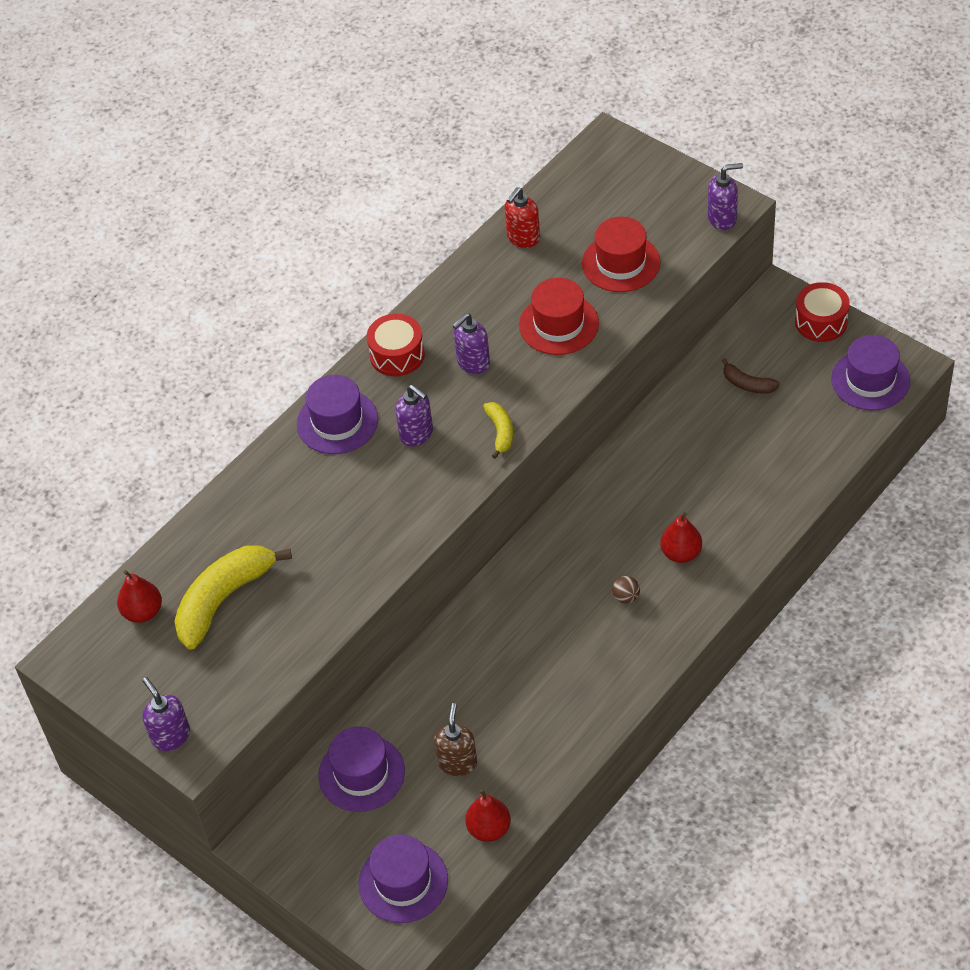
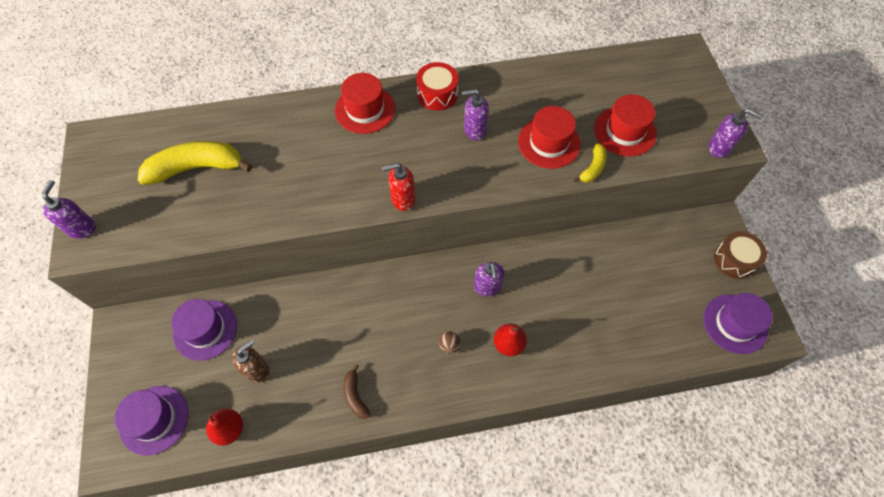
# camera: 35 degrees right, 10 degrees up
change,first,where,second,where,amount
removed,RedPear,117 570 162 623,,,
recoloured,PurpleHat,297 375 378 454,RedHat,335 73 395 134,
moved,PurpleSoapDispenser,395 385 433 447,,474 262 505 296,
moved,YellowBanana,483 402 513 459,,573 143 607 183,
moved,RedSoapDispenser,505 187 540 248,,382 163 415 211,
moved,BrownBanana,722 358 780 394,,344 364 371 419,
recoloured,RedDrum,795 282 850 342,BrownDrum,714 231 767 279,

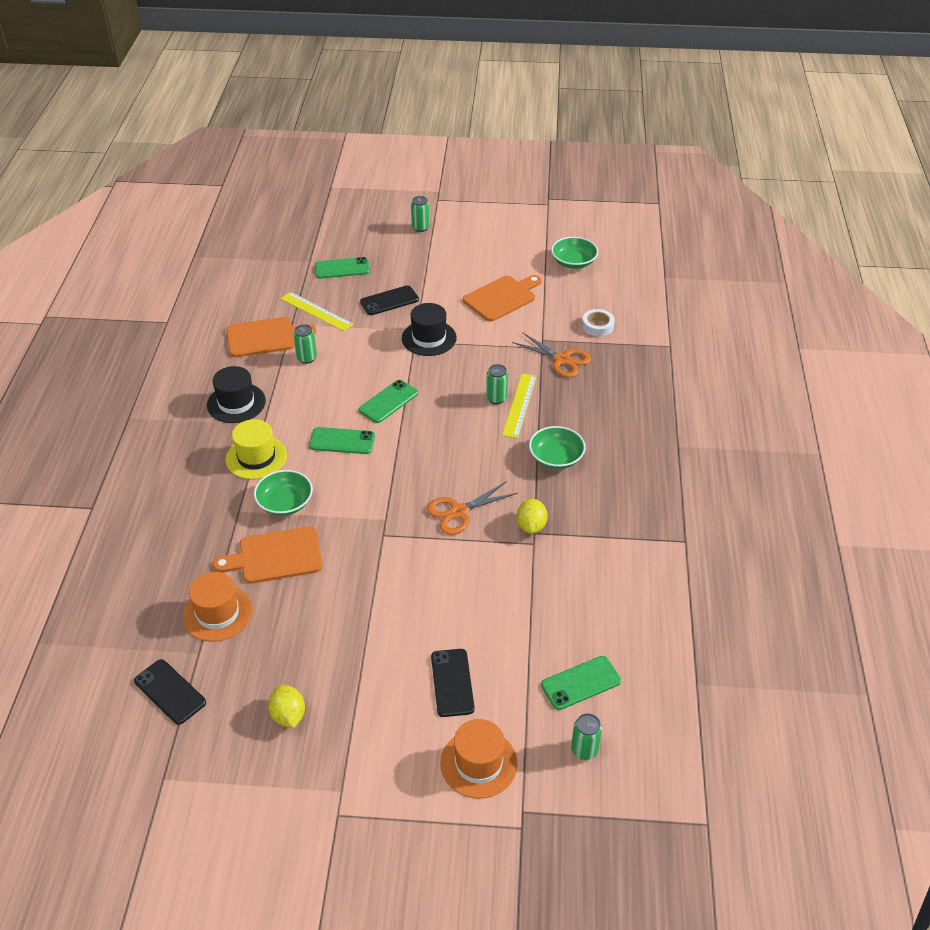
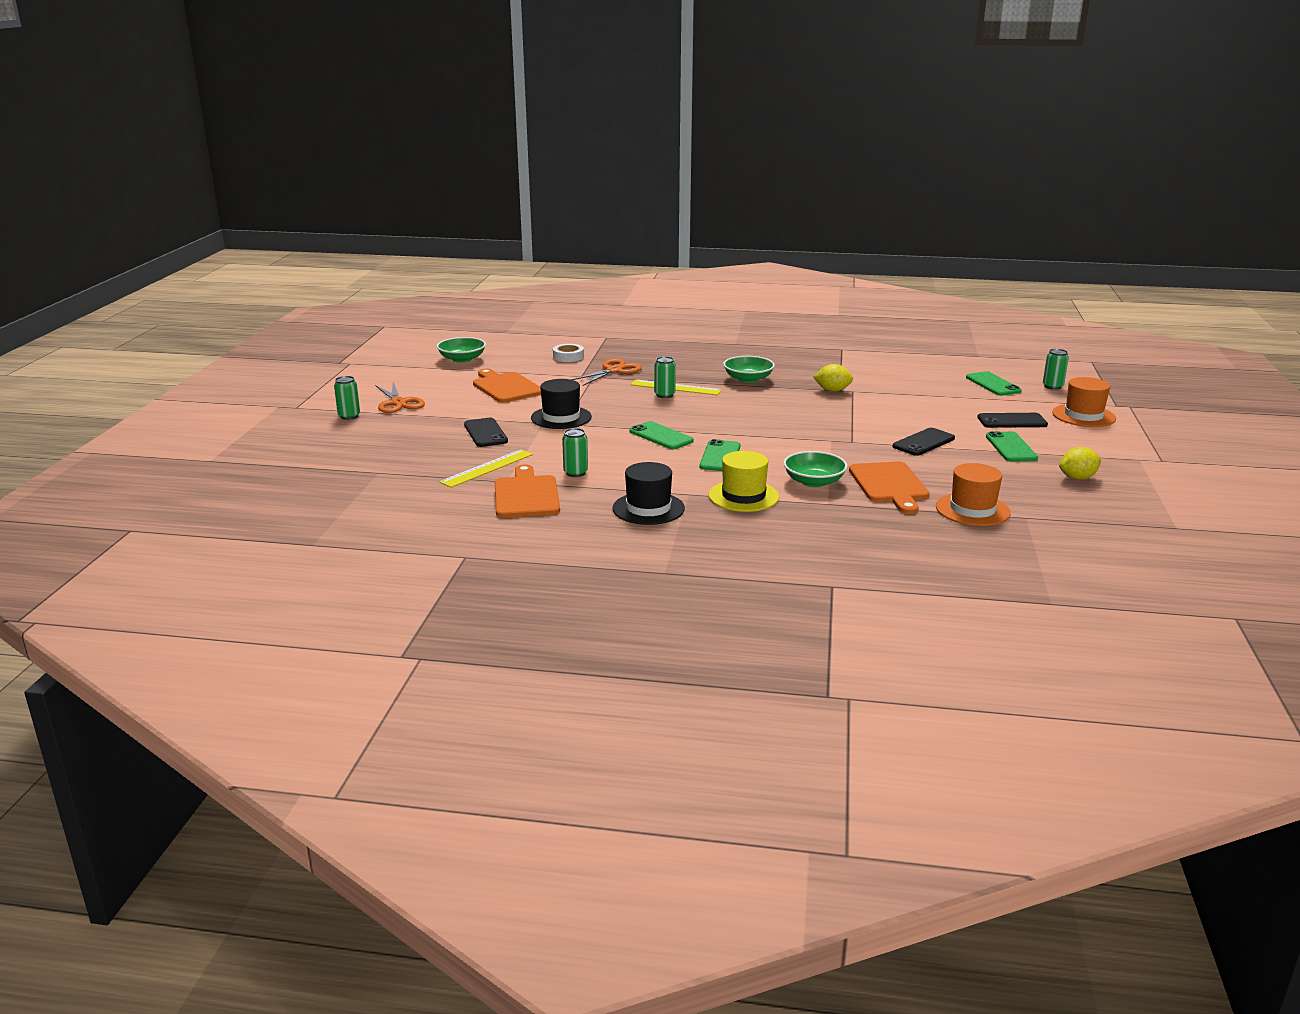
# camera: 85 degrees left, 20 degrees down
change,first,where,second,where,amount
moved,BlackPhone,134 659 206 725,,893 428 955 456,
moved,GreenPhone,315 257 370 279,,986 431 1038 462,
moved,OrangeScissors,427 481 518 535,,375 382 425 413,

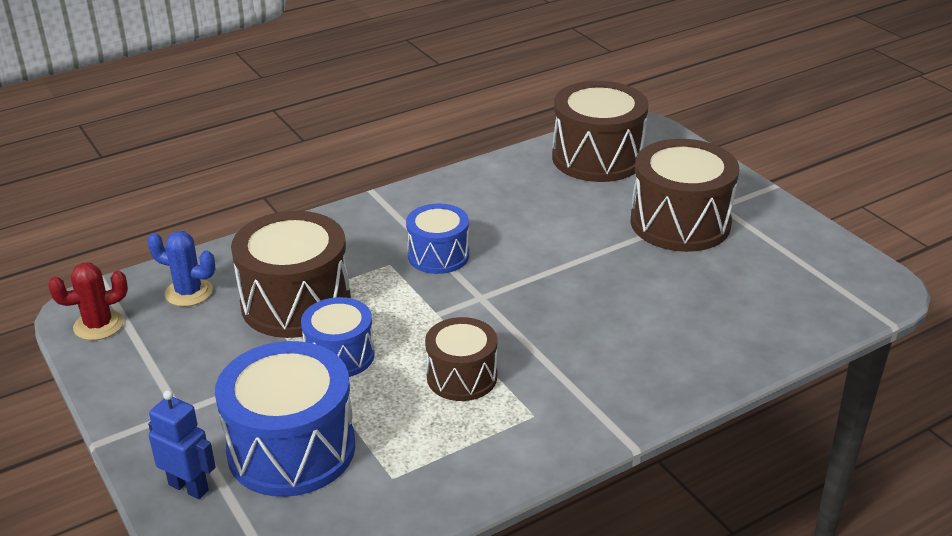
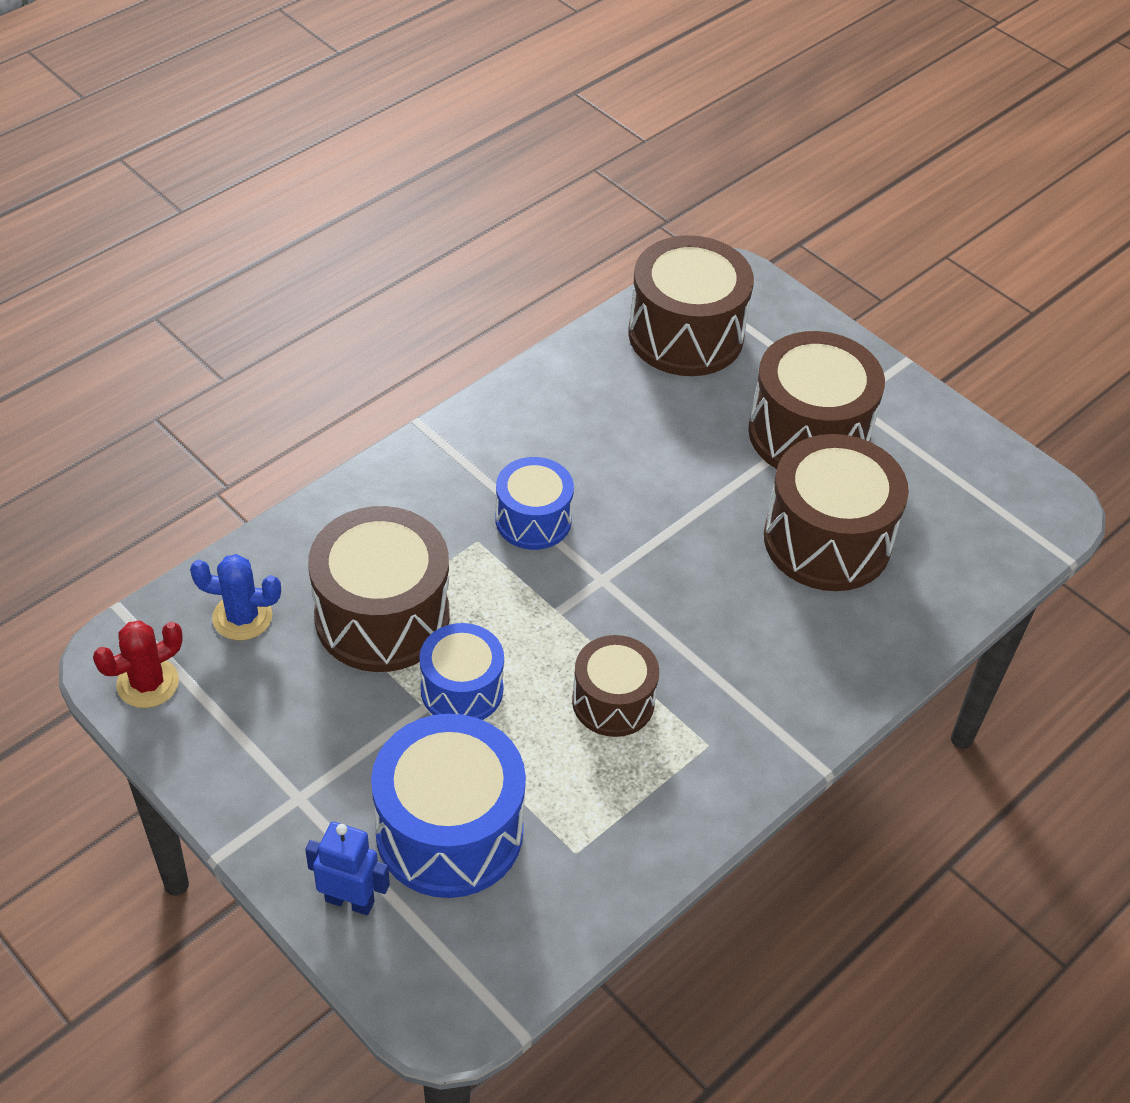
# camera: 15 degrees left, 15 degrees up
change,first,where,second,where,amount
added,,,BrownDrum,764 434 909 591,

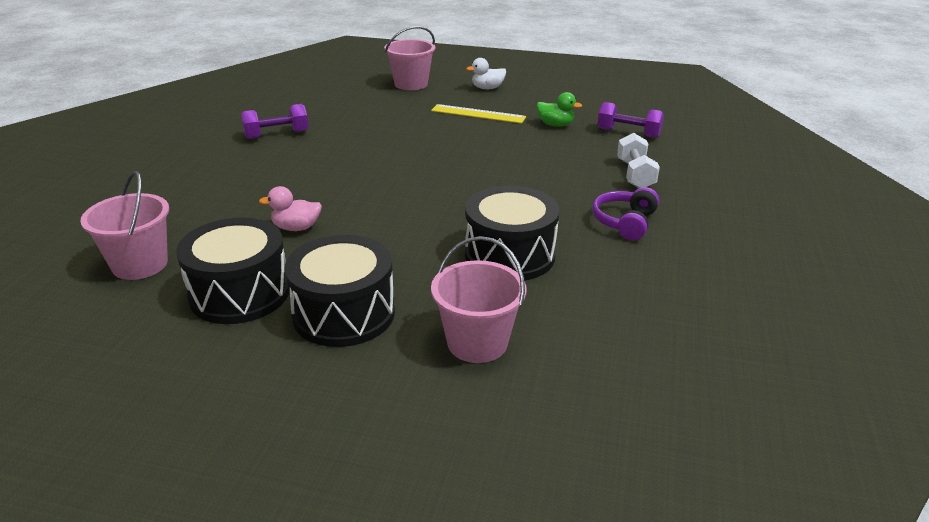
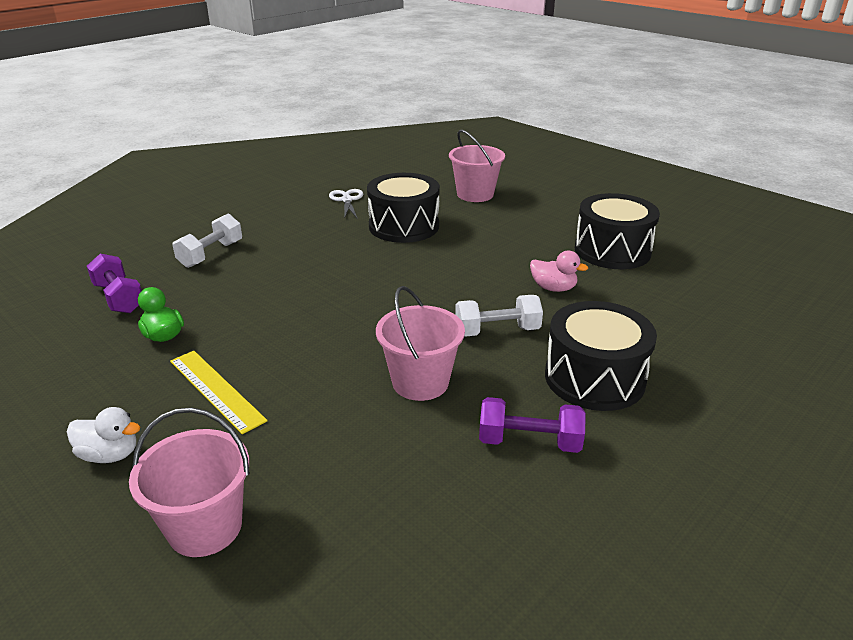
# camera: 150 degrees left, 0 degrees up
change,first,where,second,where,amount
moved,PinkBucket,80 171 169 280,,376 286 465 401,
moved,BlackDrum,285 235 395 347,,545 301 657 411,
removed,PurpleHeadphones,592 187 659 240,,,
added,,,WhiteScissors,329 189 363 219,
added,,,WhiteDumbbell,455 295 543 337,

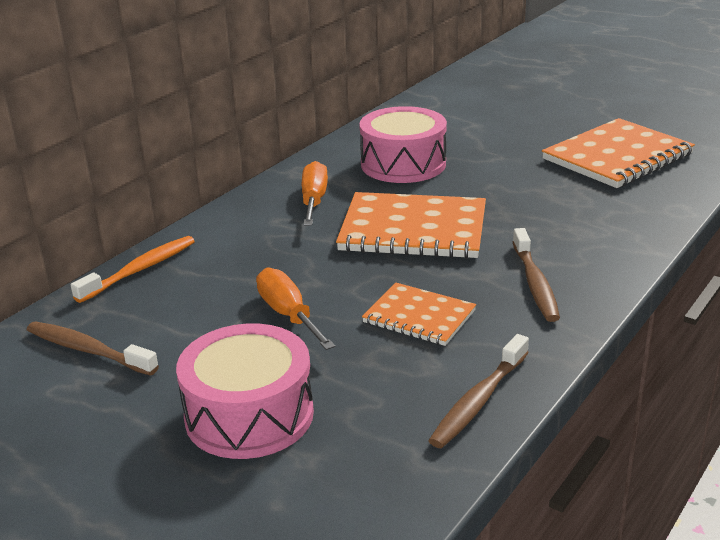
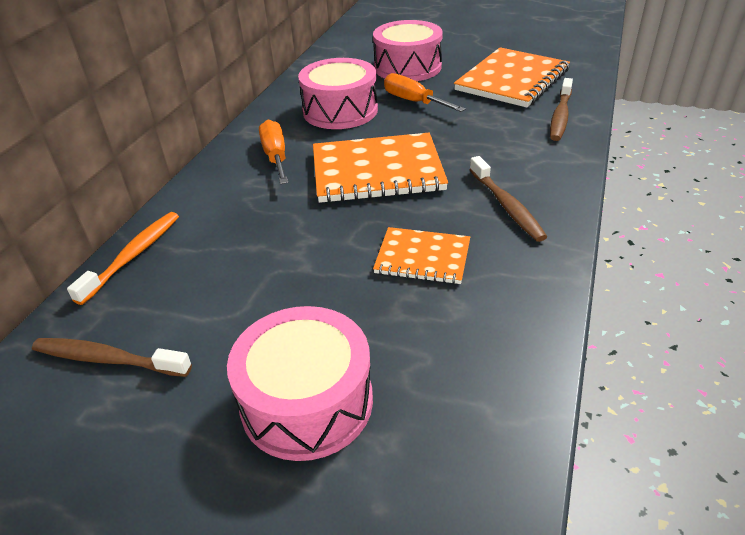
# camera: 15 degrees left, 10 degrees up
change,first,where,second,where,amount
moved,OrangeScrewdriver,256 267 335 350,,384 73 466 112,
moved,BrownToothbrush,428 334 529 448,,550 78 573 141,
added,,,PinkDrum,373 20 443 81,

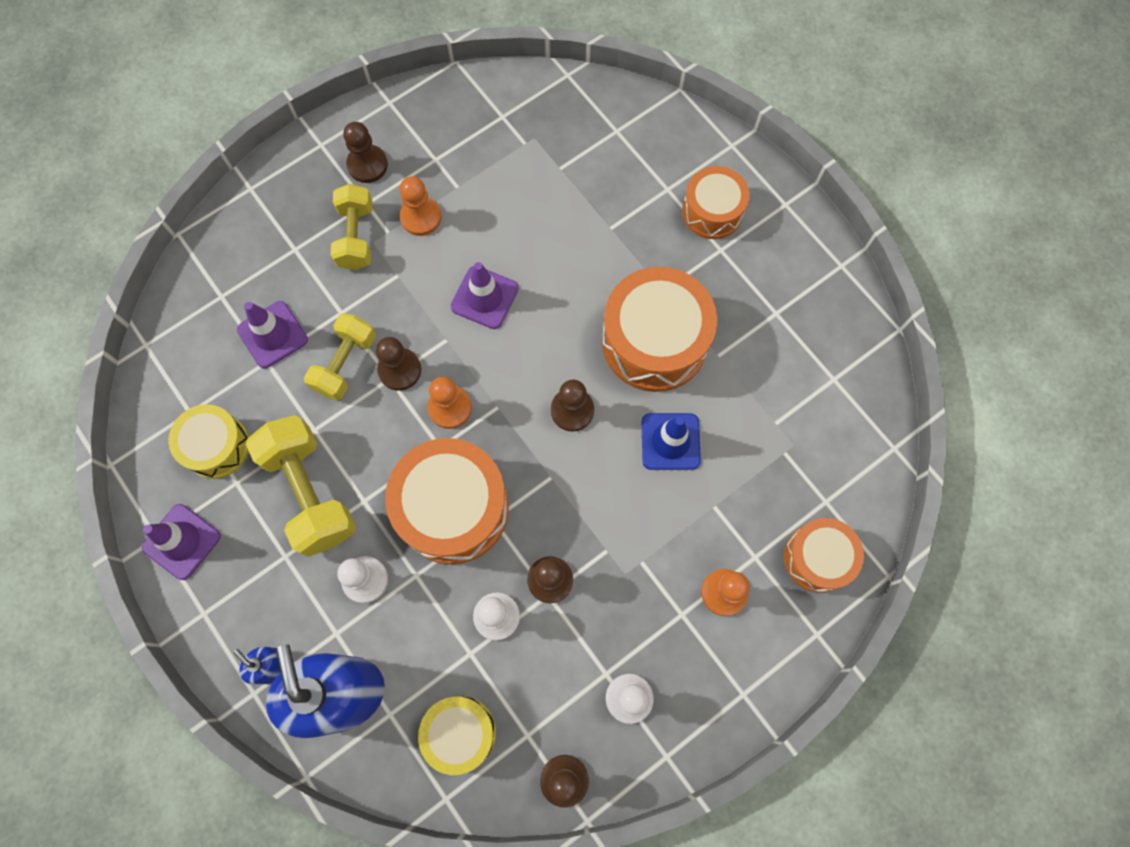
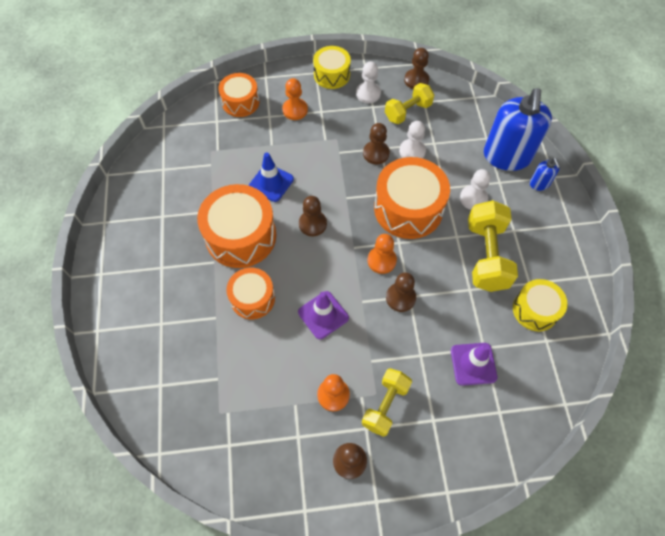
# camera: 150 degrees left, 10 degrees down
change,first,where,second,where,amount
removed,PurpleTrafficCone,142 504 221 580,,,
moved,YellowDumbbell,304 313 376 401,,385 83 434 124,
moved,YellowDrum,418 696 496 775,,313 46 351 89,
moved,OrangeDrum,682 166 750 239,,226 268 275 319,

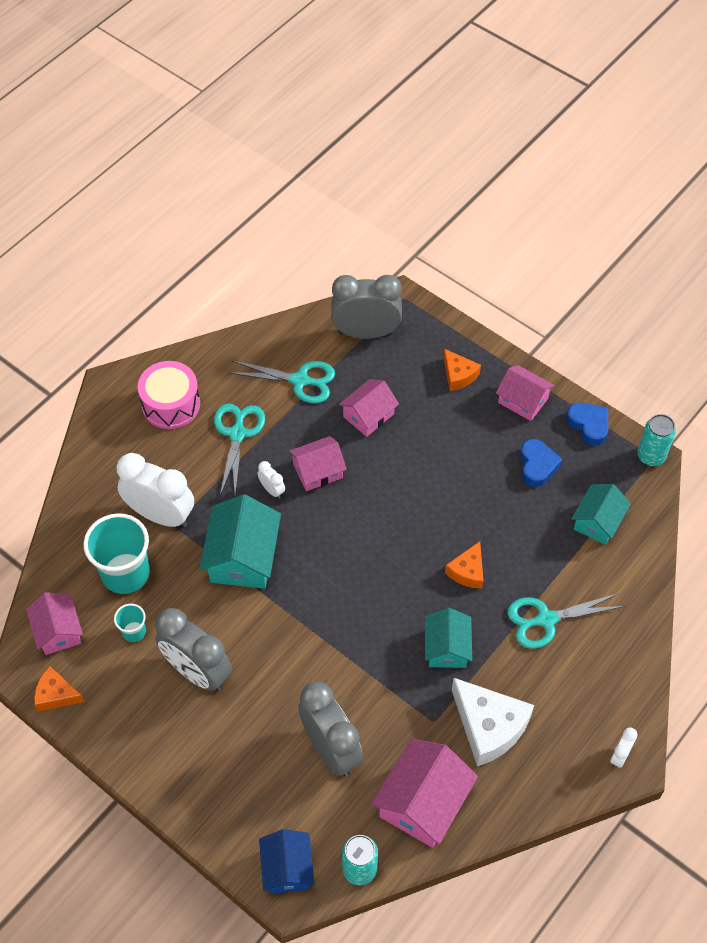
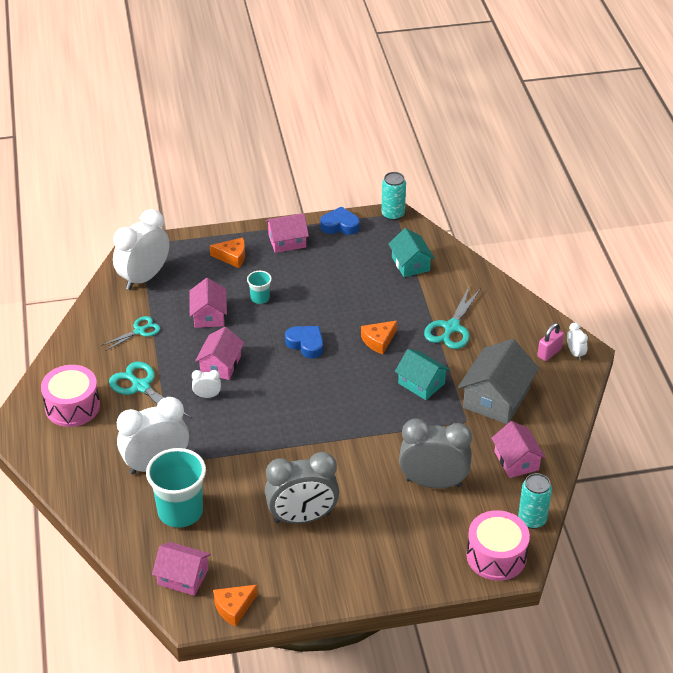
# camera: 50 degrees left, 15 degrees down
change,first,where,second,where,amount
moved,TurquoiseCup,114 604 146 642,,247 271 272 304,
removed,TurquoiseHouse,199 494 281 589,,,
resized,TurquoiseScissors,230 361 335 404,,101 316 160 351,x0.65
replaced,BlueHouse,259 829 315 894,PinkDrum,467 510 530 581,
recoloured,GreyClock,331 275 402 339,WhiteClock,113 209 169 290,
resized,PinkHouse,371 739 478 848,,491 421 546 478,x0.64
turned,OrangeCheese,445 541 484 588,,361 321 397 354,75 degrees clockwise
replaced,WhiteCheese,452 678 534 766,GreyHouse,458 339 539 424,
moved,BlueHeart,520 439 562 487,,285 326 323 358,
added,,,PinkPadlock,538 323 564 361,

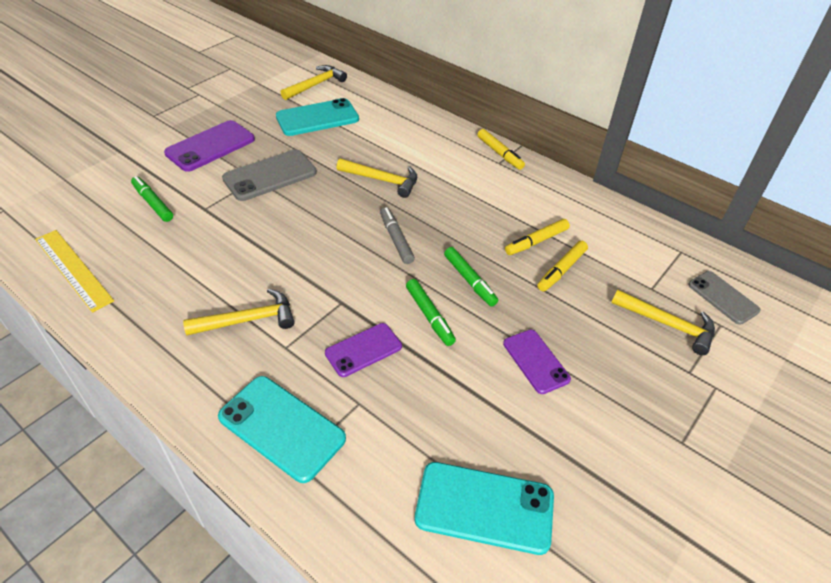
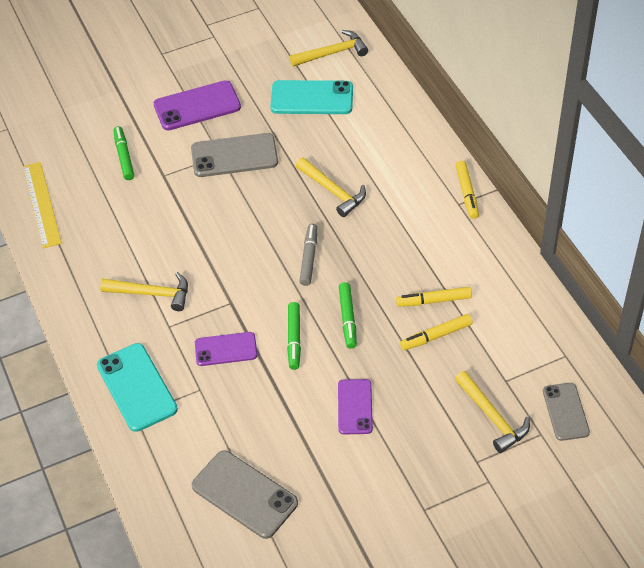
# camera: 30 degrees right, 5 degrees up
change,first,where,second,where,amount
recoloured,TurquoisePhone,415 462 554 555,GreyPhone,192 450 298 539,

